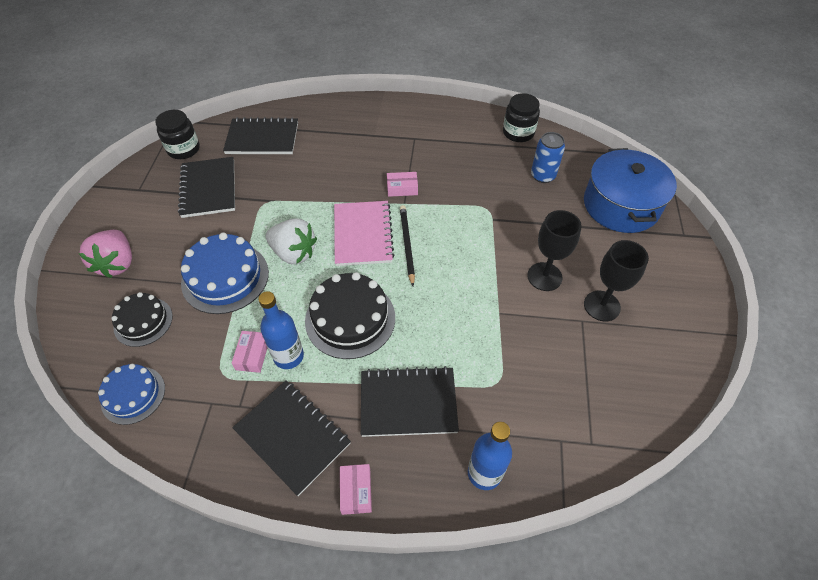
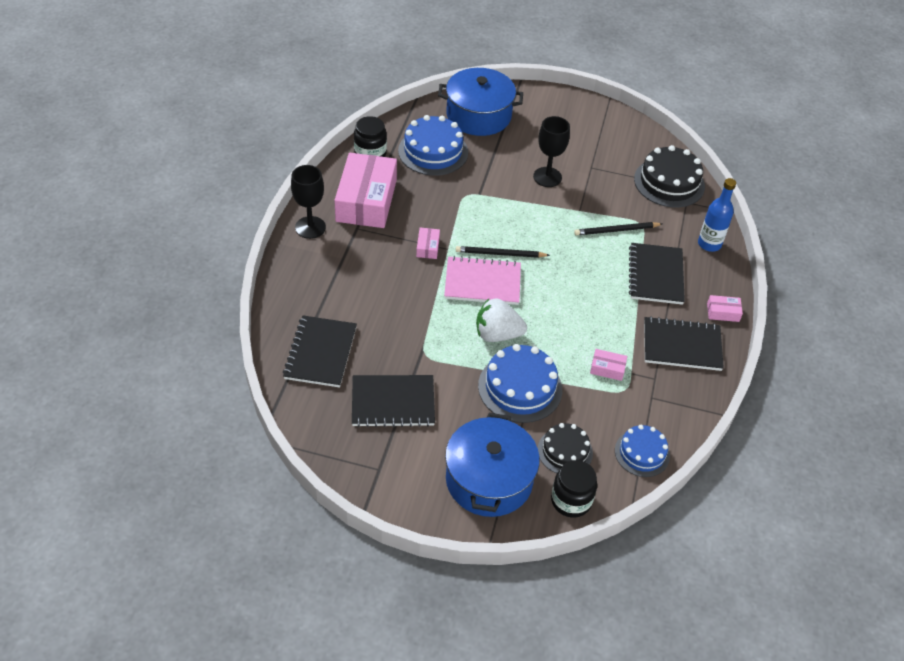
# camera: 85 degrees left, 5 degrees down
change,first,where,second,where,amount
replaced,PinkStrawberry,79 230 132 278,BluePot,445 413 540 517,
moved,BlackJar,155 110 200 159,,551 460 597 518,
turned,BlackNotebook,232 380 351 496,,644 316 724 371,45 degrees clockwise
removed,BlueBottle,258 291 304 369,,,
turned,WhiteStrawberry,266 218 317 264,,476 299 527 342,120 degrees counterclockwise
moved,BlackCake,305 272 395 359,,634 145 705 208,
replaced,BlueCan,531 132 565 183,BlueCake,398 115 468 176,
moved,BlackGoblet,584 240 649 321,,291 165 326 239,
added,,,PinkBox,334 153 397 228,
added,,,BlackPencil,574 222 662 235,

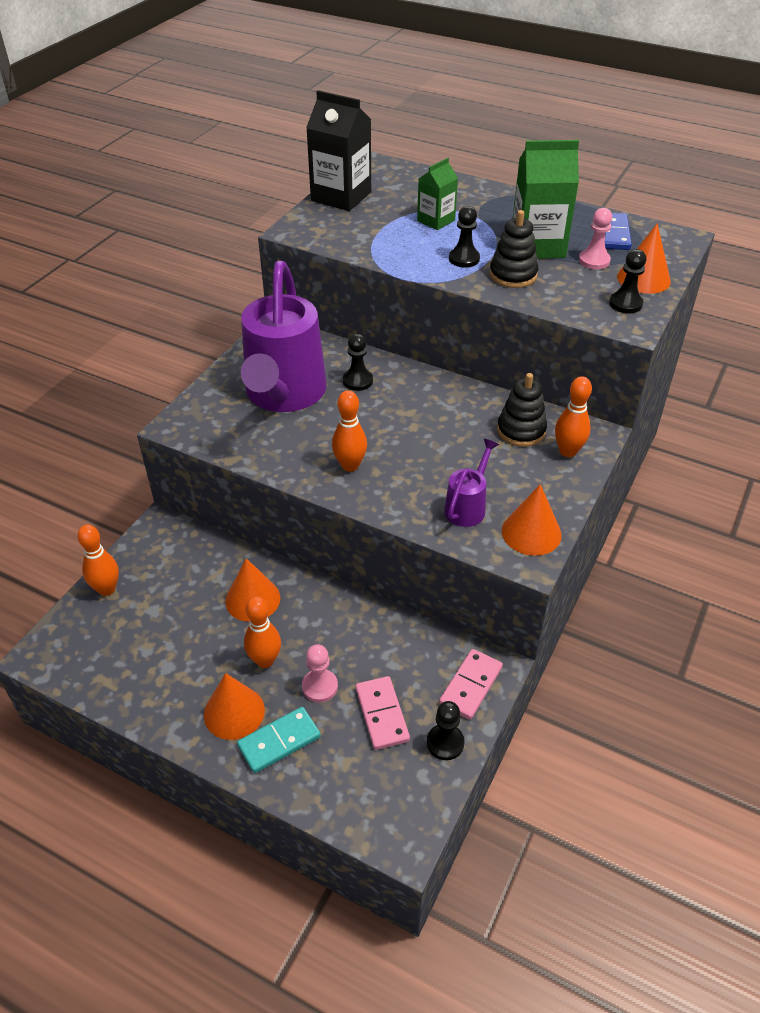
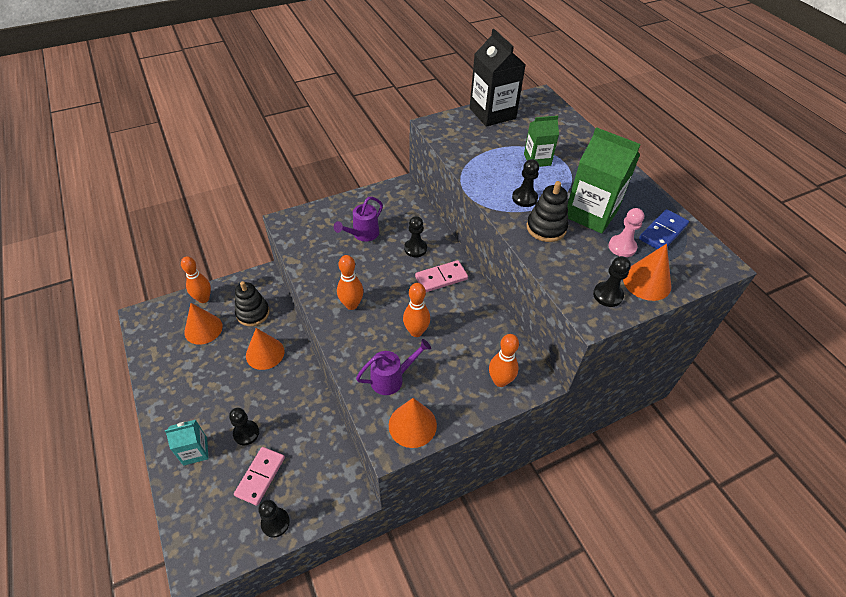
# camera: 35 degrees right, 5 degrees up
change,first,where,second,where,amount
moved,OrangeCone,204 673 265 740,,184 303 223 345,
replaced,TurquoiseDomino,237 707 321 773,TurquoiseCarton,165 420 209 466,
resized,PurpleWateringCan,241 261 326 412,,334 197 383 241,x0.44
moved,OrangeBowlingPin,244 596 281 668,,403 283 430 337,
recoloured,PinkPawn,302 644 338 702,BlackPawn,229 408 259 445,
moved,PinkDomino,439 649 503 720,,415 260 468 292,
moved,BlackStackingToy,497 373 547 447,,235 281 270 326,

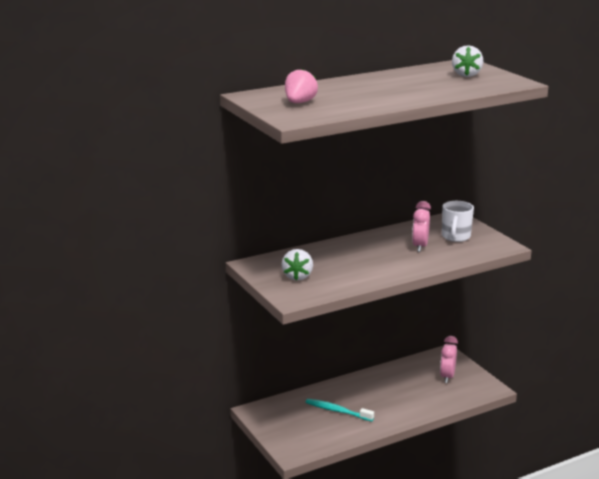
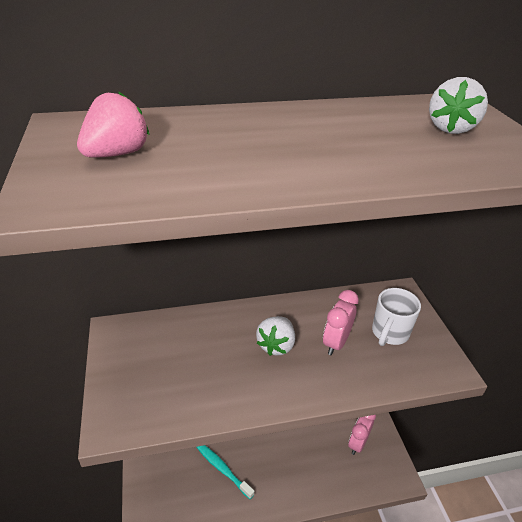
# camera: 15 degrees right, 15 degrees up
change,first,where,second,where,amount
moved,WhiteStrawberry,281 249 313 281,,256 316 295 356,

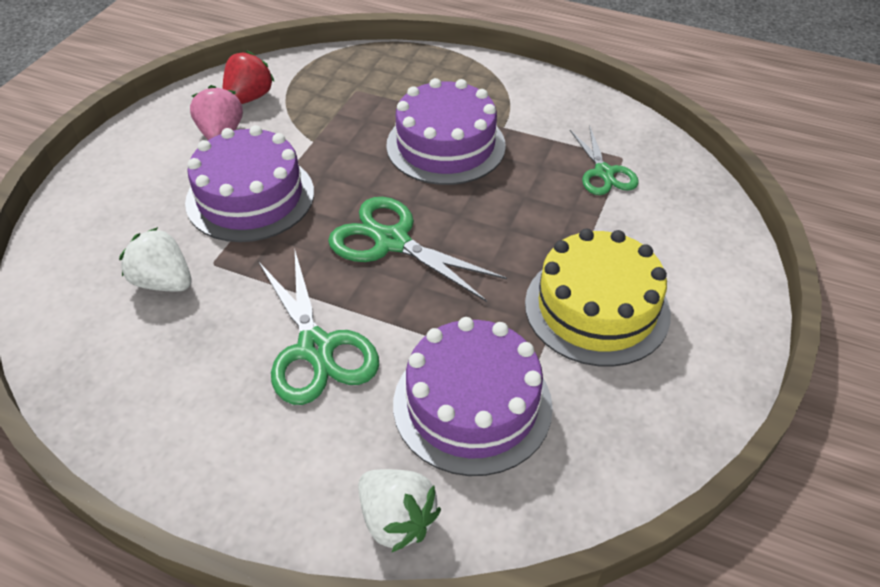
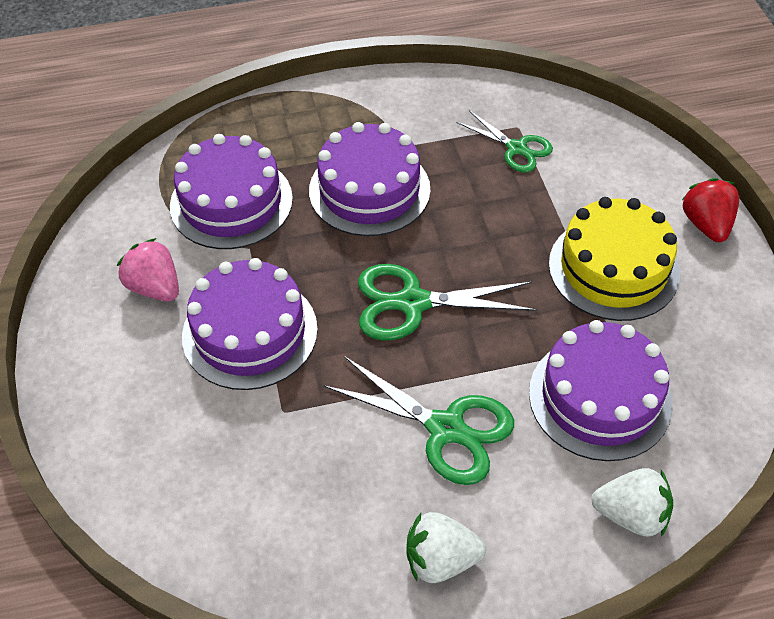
# camera: 35 degrees left, 5 degrees up
change,first,where,second,where,amount
moved,WhiteStrawberry,119 227 192 292,,406 512 486 583,
moved,RedStrawberry,222 50 275 104,,682 178 739 242,
added,,,PurpleCake,170 134 293 249,

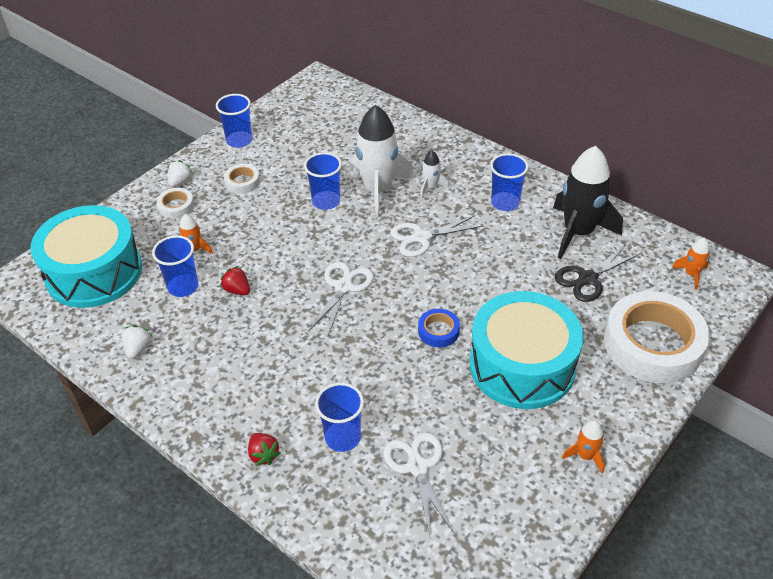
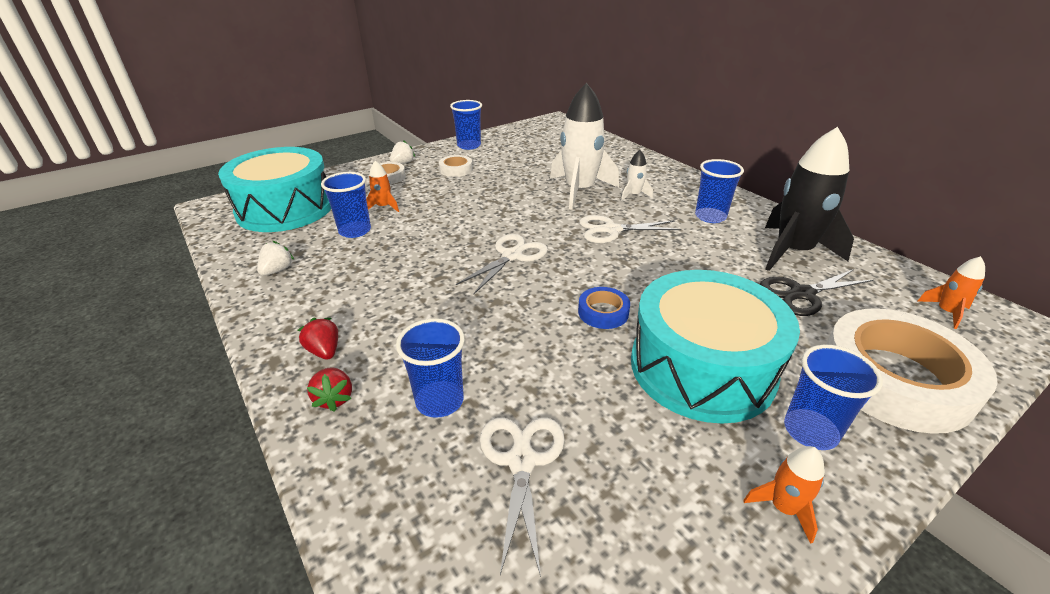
# camera: 15 degrees right, 10 degrees down
change,first,where,second,where,amount
moved,RedStrawberry,220 266 250 295,,298 318 338 360,
moved,BlueCup,304 152 342 210,,784 345 883 450,

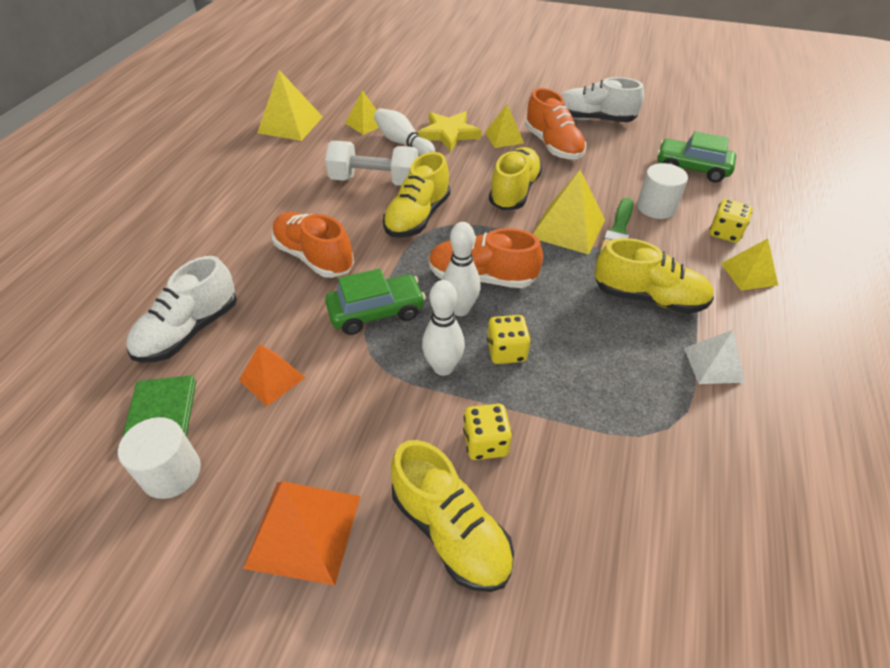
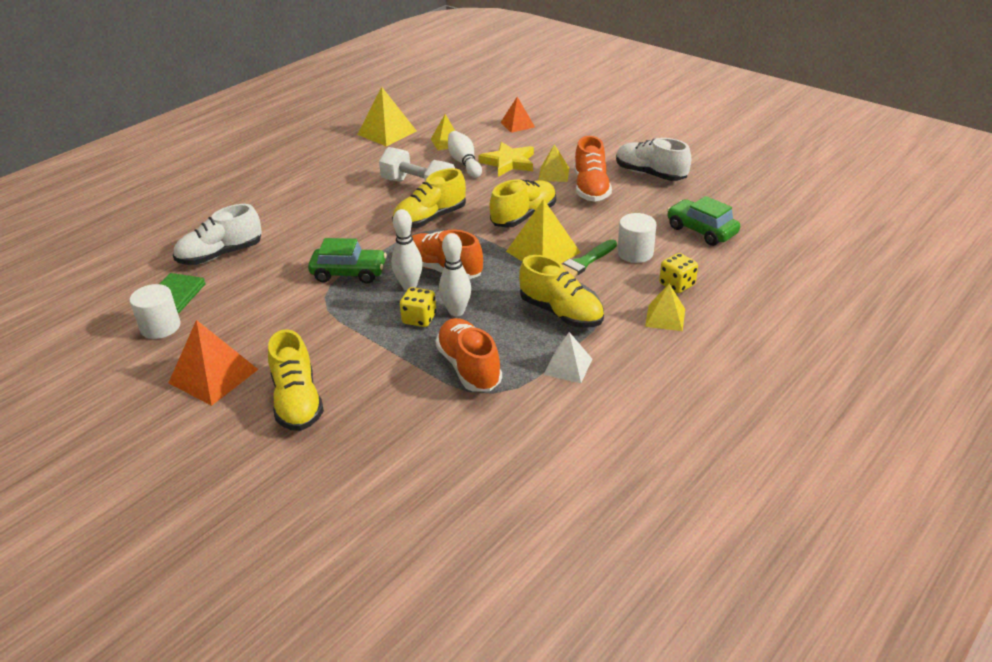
# camera: 25 degrees right, 10 degrees down
change,first,where,second,where,amount
moved,OrangePyramid,239 344 306 406,,500 97 535 133,
moved,OrangeShoe,272 212 354 278,,435 318 502 392,
moved,WhiteBowlingPin,422 280 465 376,,439 233 471 316,
removed,YellowDice,463 403 512 460,,,

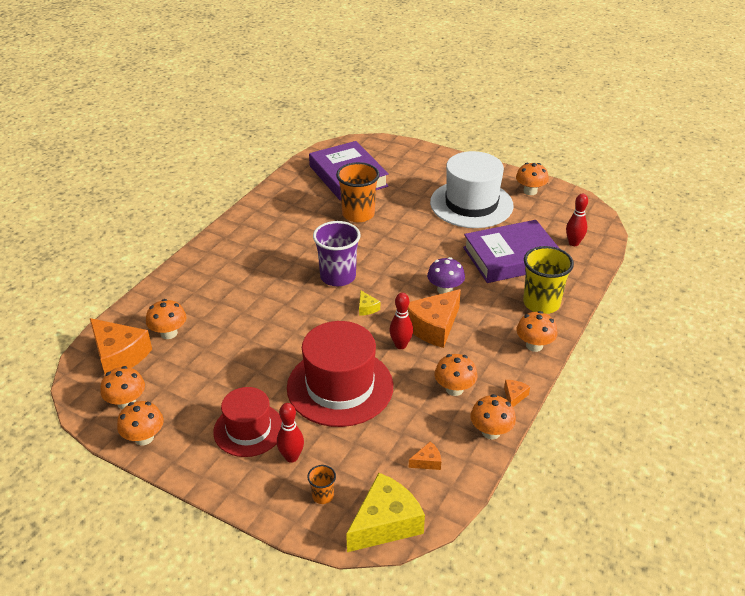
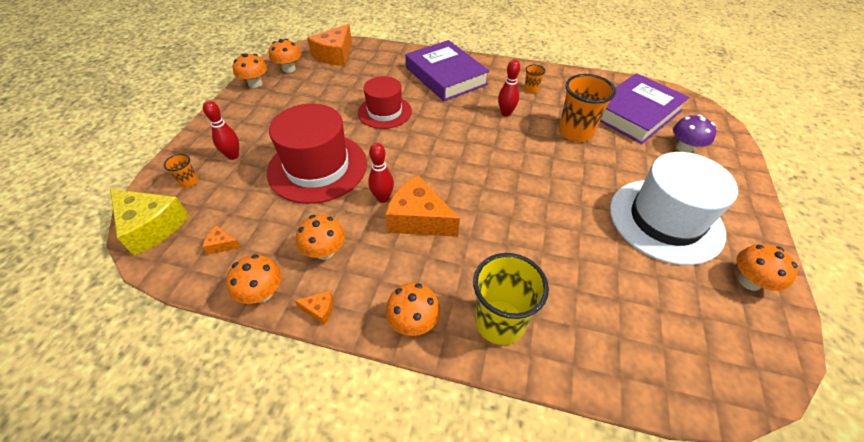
# camera: 75 degrees right, 10 degrees up
change,first,where,second,where,amount
removed,OrangeMushroom,146 299 186 339,,,
moved,RedHat,213 387 282 457,,358 76 412 129,
removed,PurpleCup,313 221 361 286,,,
removed,YellowCheese,359 290 380 316,,,
turned,OrangeCheese,409 441 441 470,,203 225 241 255,135 degrees clockwise
moved,PurpleMushroom,427 257 465 294,,673 115 716 153,
moved,PurpleBook,463 220 560 283,,405 40 490 101,
moved,RedBowlingPin,566 193 588 246,,498 59 520 117,
added,,,OrangeCup,524 65 545 93,

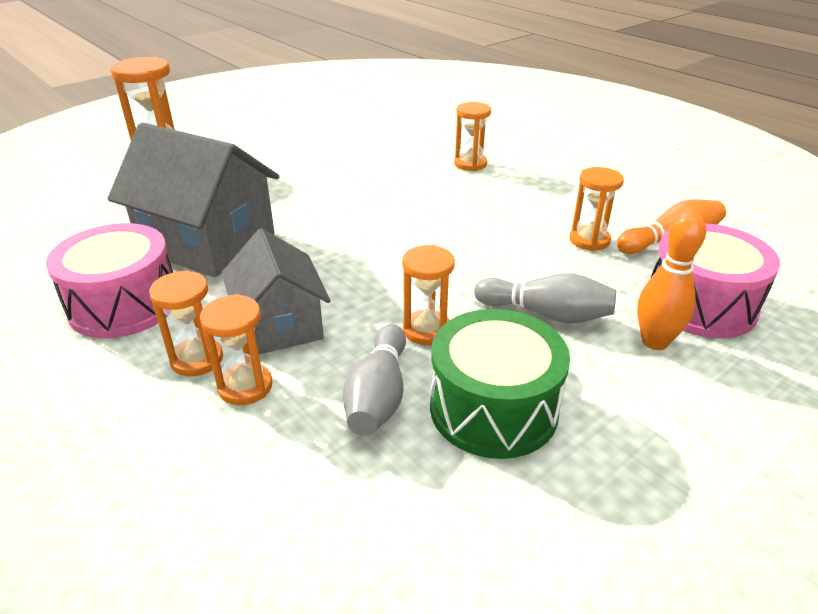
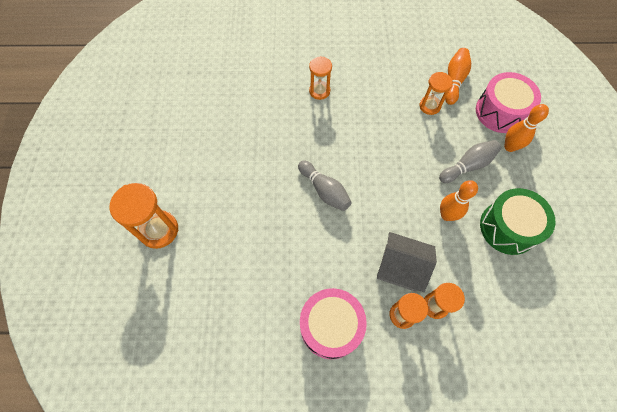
# camera: 50 degrees left, 30 degrees up
change,first,where,second,where,amount
removed,GreyHouse,107 122 280 277,,,
moved,GreyBowlingPin,343 324 406 436,,298 160 351 211,
replaced,OrangeHourglass,402 245 455 345,OrangeBowlingPin,440 180 478 221,

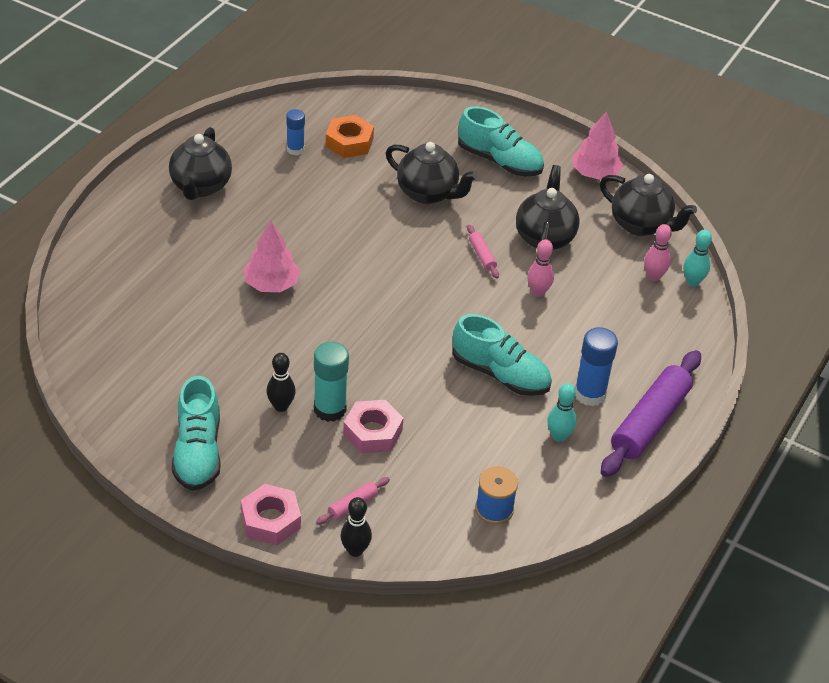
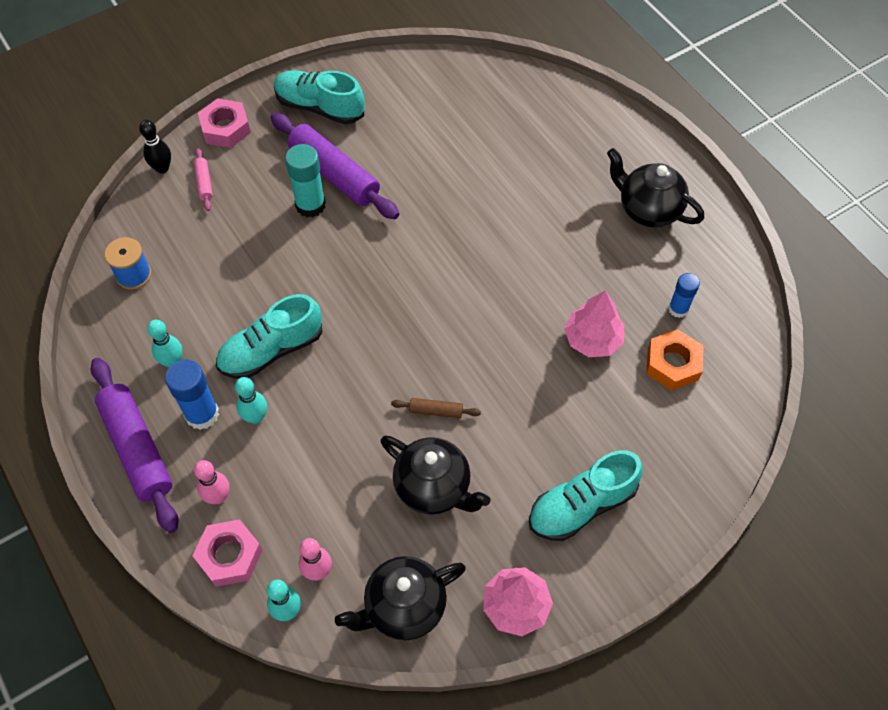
# camera: 120 degrees right, 15 degrees up
change,first,where,second,where,amount
moved,PinkTree,244 221 300 292,,564 290 624 357,
replaced,BlackBowlingPin,267 353 296 412,PurpleRollingPin,271 113 399 219,
moved,PinkNut,343 400 403 454,,193 519 262 587,
removed,BlackTeapot,386 142 478 204,,,
recoloured,PinkRollingPin,467 225 499 279,BrownRollingPin,391 398 481 418,
moved,PinkBowlingPin,527 239 554 297,,194 460 230 504,
added,,,TurquoiseBowlingPin,235 377 267 424,

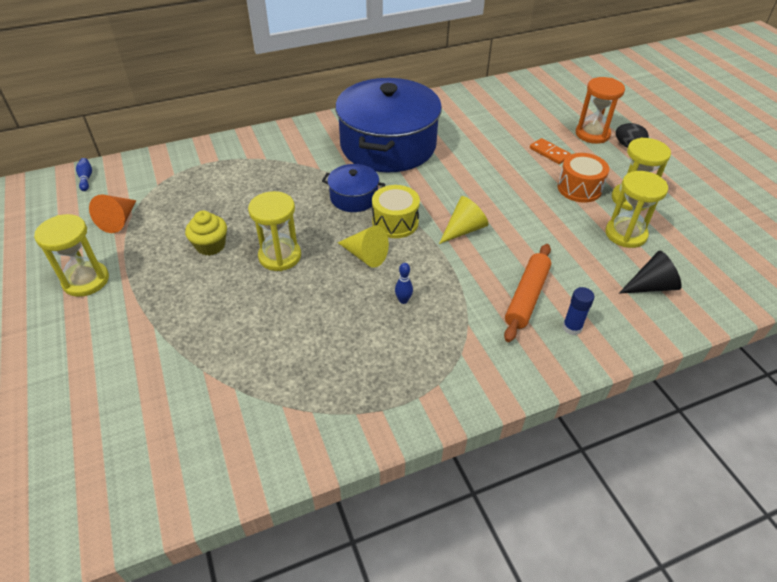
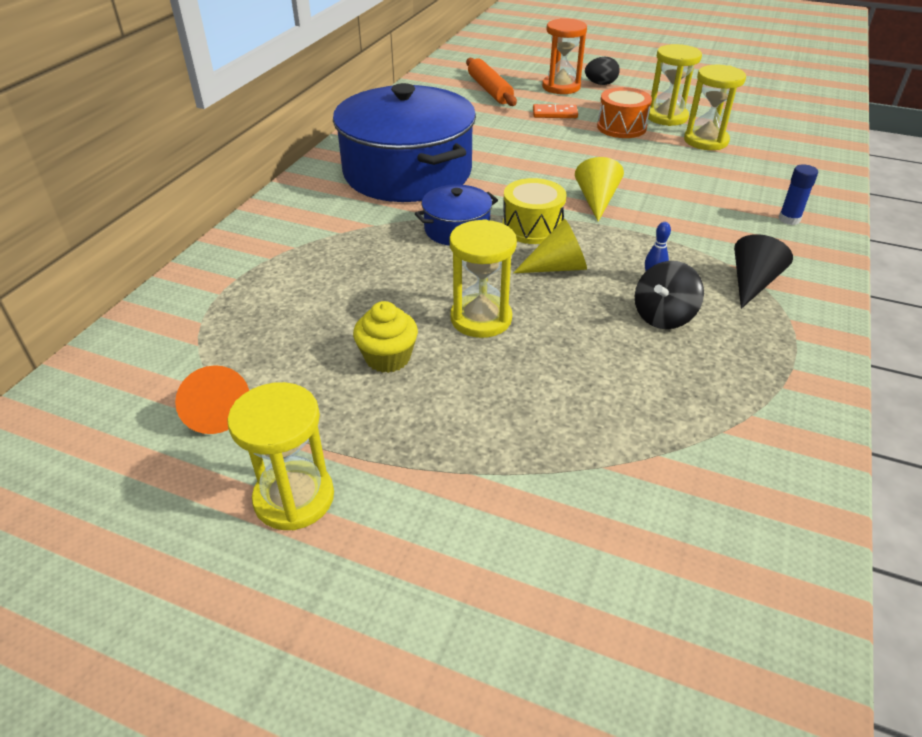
# camera: 45 degrees left, 5 degrees down
change,first,where,second,where,amount
removed,BlueBowlingPin,76 158 92 191,,,
moved,OrangeRollingPin,504 244 551 342,,466 58 517 106,
moved,BlackCone,619 251 681 294,,734 234 793 309,
added,,,BlackSpinningTop,635 261 704 329,

